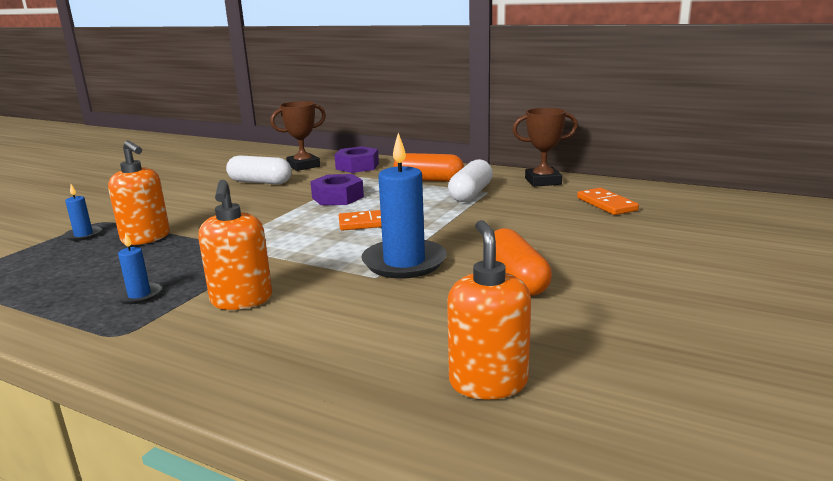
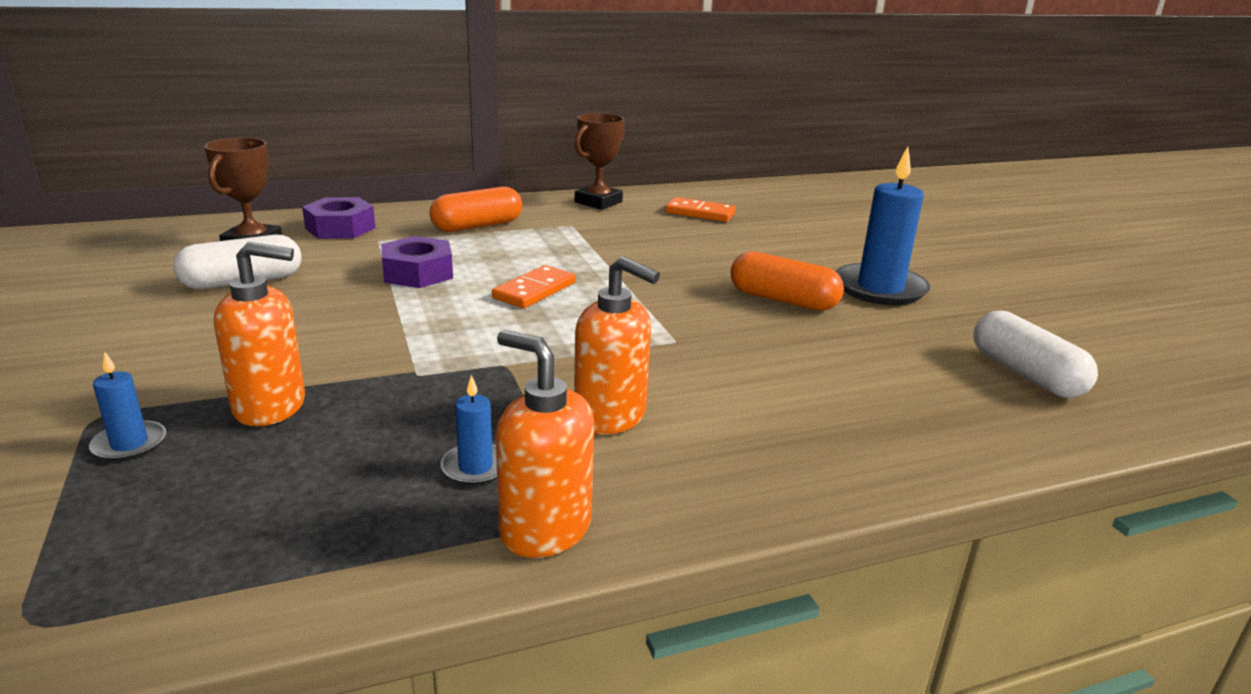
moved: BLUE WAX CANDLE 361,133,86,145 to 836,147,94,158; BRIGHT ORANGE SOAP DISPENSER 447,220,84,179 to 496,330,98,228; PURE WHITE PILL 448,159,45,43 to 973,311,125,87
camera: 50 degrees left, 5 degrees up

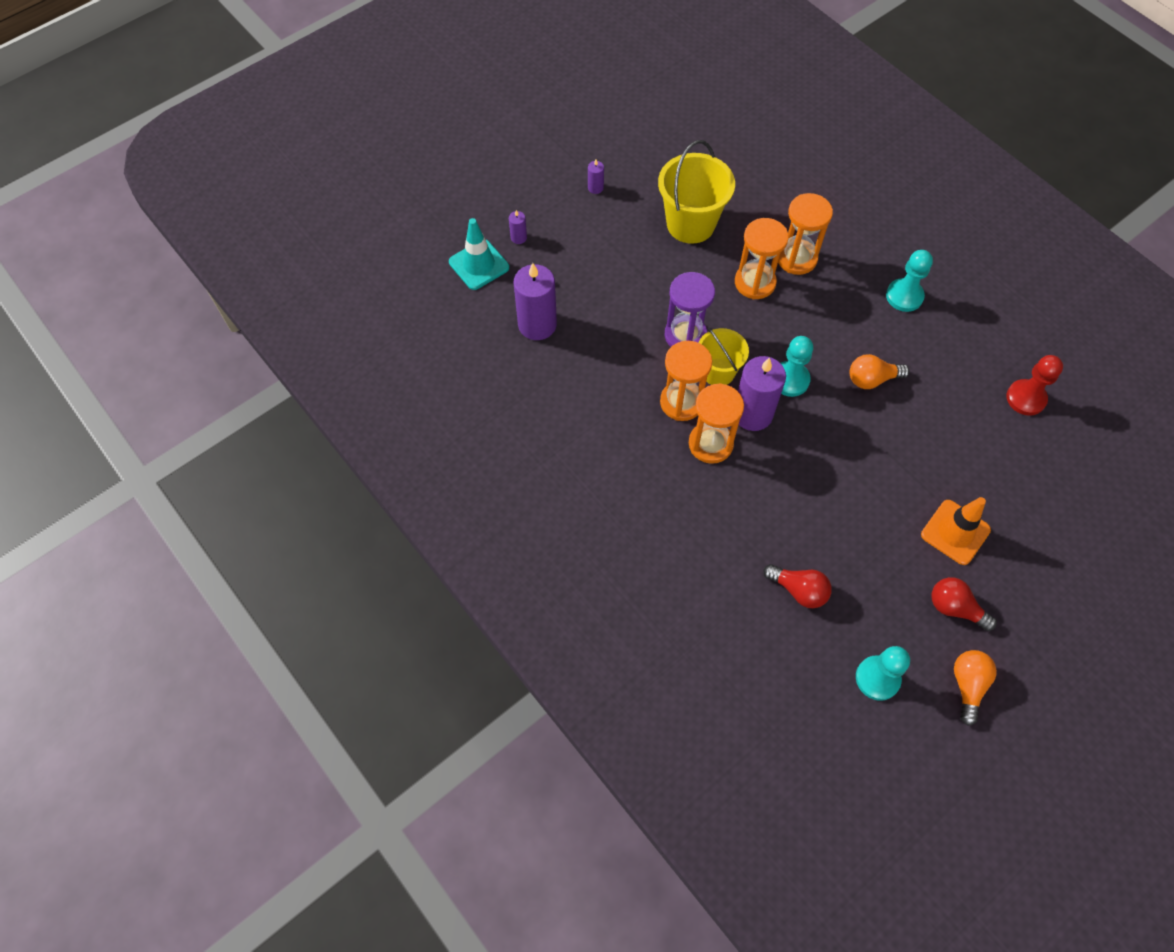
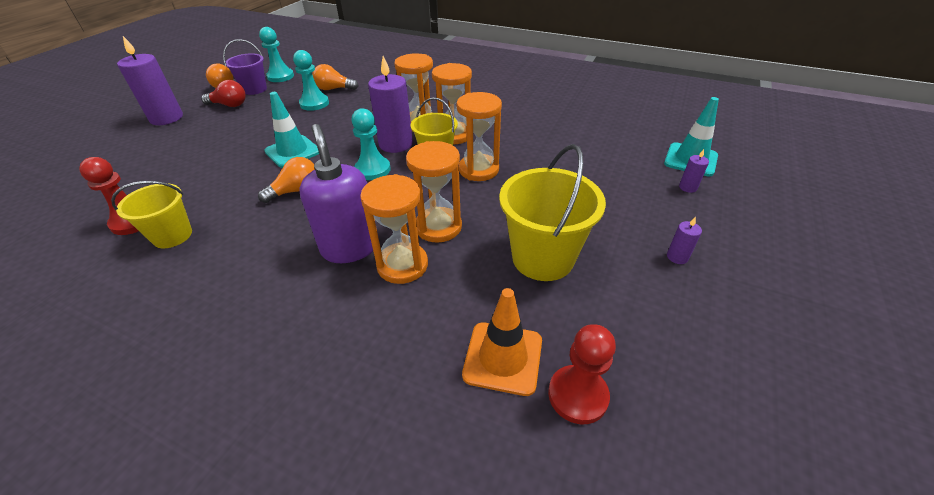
added: GOLDEN SAND BUCKET 111,181,81,67; VIOLET SAND BUCKET 223,39,44,56; TURQUOISE SAFETY CONE 264,92,55,76; VIOLET SOAP DISPENSER 300,124,79,139; SCARLET GAME PAWN 548,324,68,100
moved: VIOLET WAX CANDLE 514,263,43,77 to 117,36,66,89; TURQUOISE GAME PAWN 886,250,47,62 to 293,50,36,61; BRIGHT ORANGE SAFETY CONE 921,497,70,68 to 462,288,80,108
recoloured: VIOLET SANDGLASS 665,272,50,75 to BRIGHT ORANGE SANDGLASS 456,92,46,89; SCARLET BULB 763,564,69,44 to BRIGHT ORANGE BULB 312,64,46,26
camera: 155 degrees right, 20 degrees down

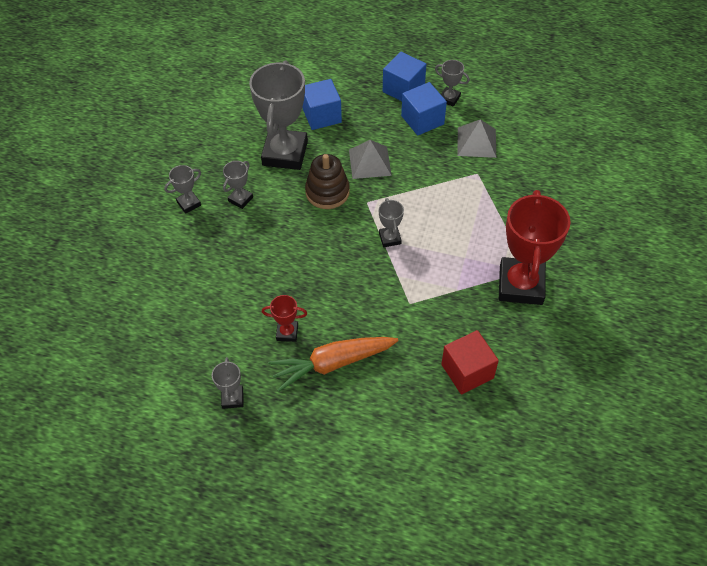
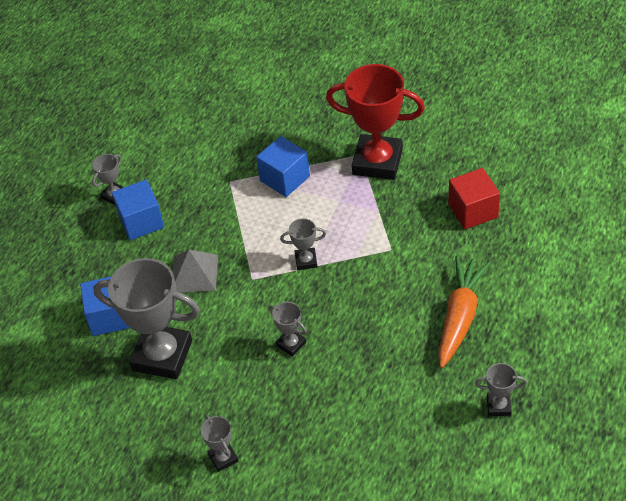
removed: SCARLET TROPHY 262,295,45,47; DARK BROWN RING STACKER 305,154,45,55; GRAY SOLID PYRAMID 458,119,38,39
moved: GRAY TROPHY 223,161,30,48 to 269,302,38,55; BLUE CUBE 383,52,43,49 to 256,136,54,61
turned: BRIGHT ORANGE ROOT VEGETABLE 268,337,131,55 = 438,256,52,112 150 degrees counterclockwise
camera: 80 degrees left, 5 degrees down

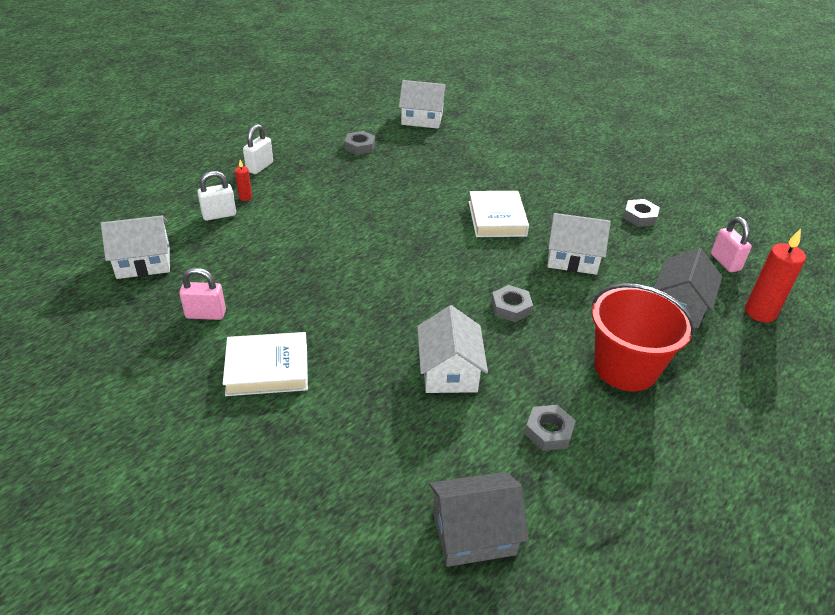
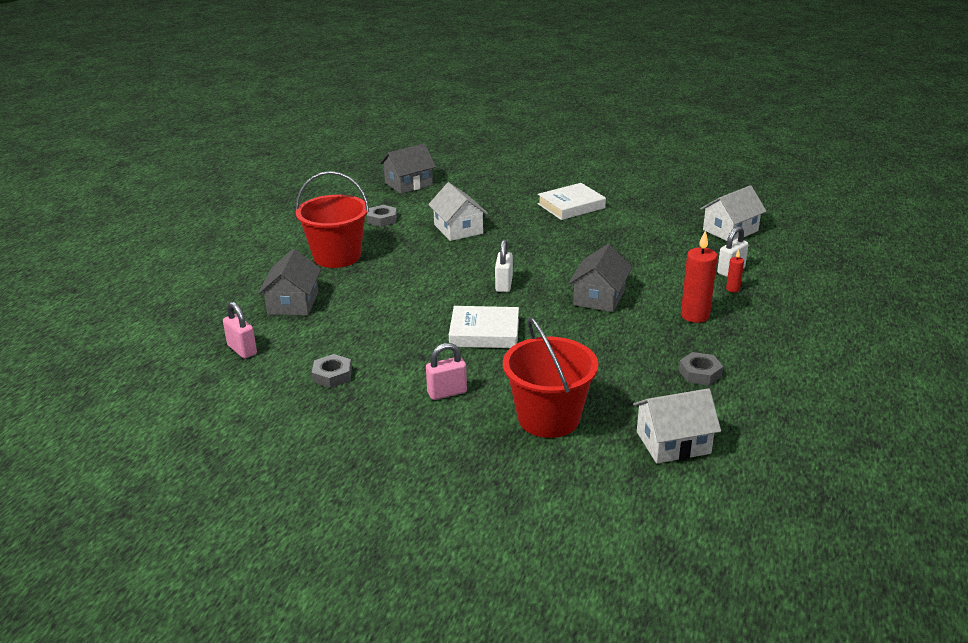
removed: GRAY HEX NUT 491,285,42,37; PURE WHITE HOUSE 547,213,64,62
added: SCARLET SAND BUCKET 503,317,95,121; GRAY HOUSE 568,244,64,68
moved: ROSY SMALL LOCK 179,268,47,52 to 426,343,41,57; PURE WHITE SMALL LOCK 243,124,30,50 to 495,239,18,53; SCARLET WAX CANDLE 745,229,61,93 to 681,230,37,93
turned: PURE WHITE HARDBACK 469,191,60,46 = 449,306,70,42 60 degrees counterclockwise
camera: 160 degrees right, 10 degrees down

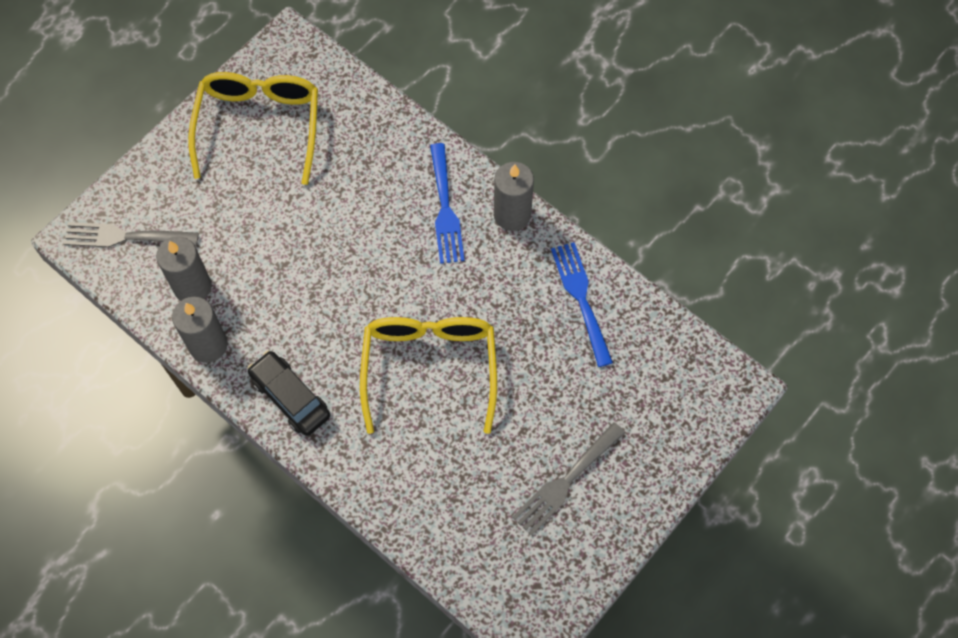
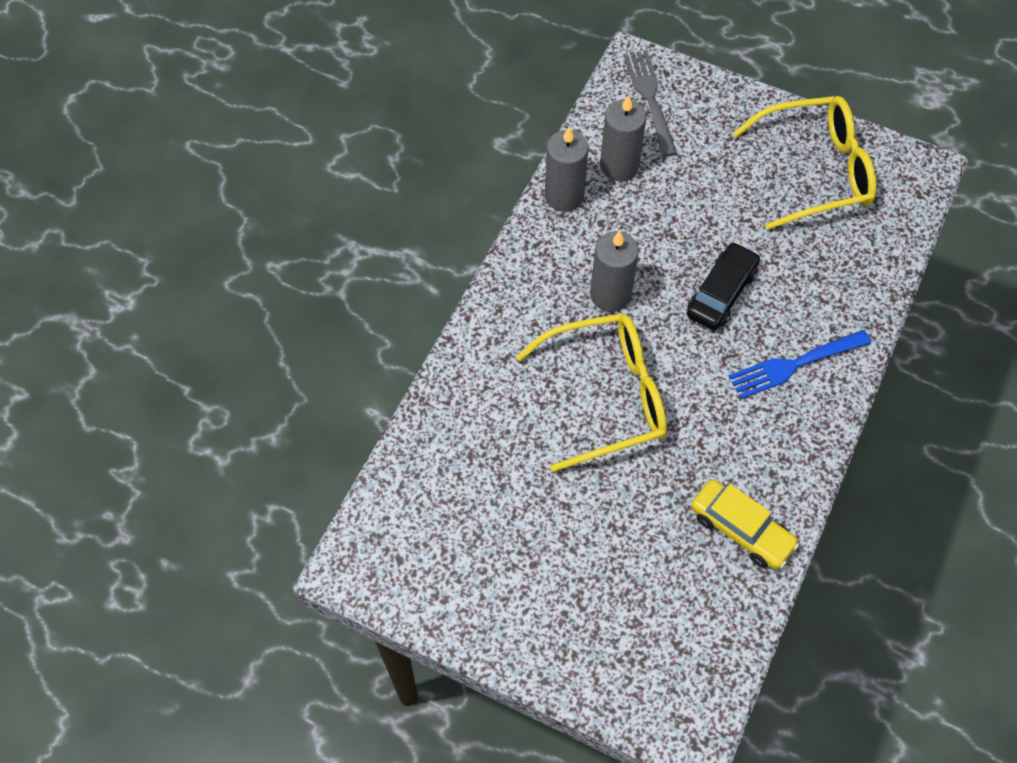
removed: GRAY FORK 512,422,113,114
moved: BLACK AUTOMOBILE 247,351,83,85 to 687,242,73,88; GRAY WAX CANDLE 494,162,40,69 to 590,230,49,82
replaced: BLUE FORK 551,242,62,125 to GOLDEN AUTOMOBILE 691,479,109,90
camera: 75 degrees right, 5 degrees down

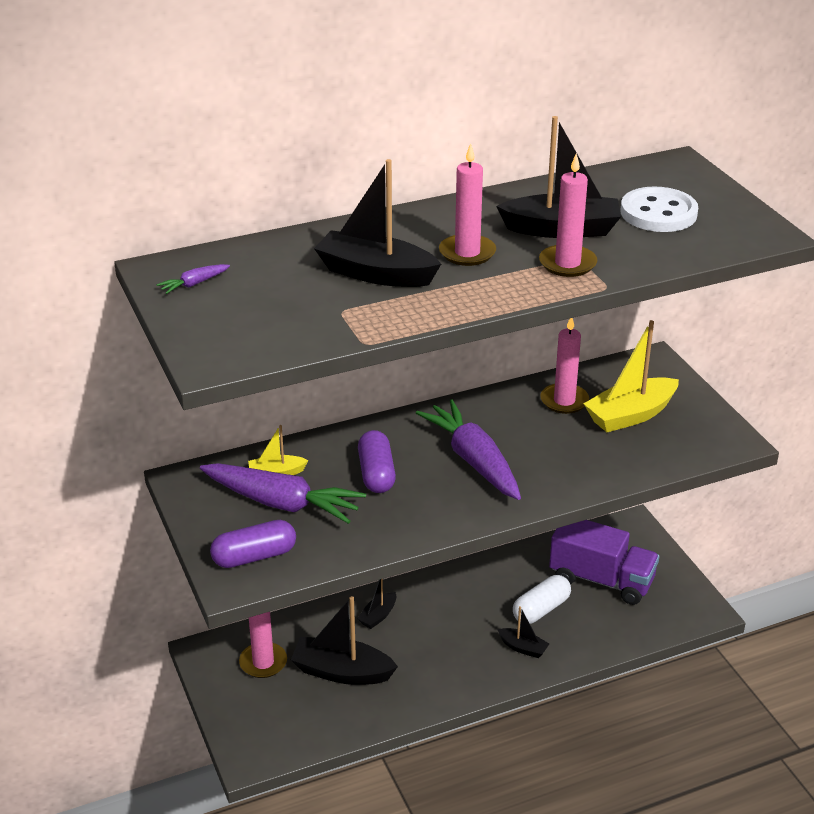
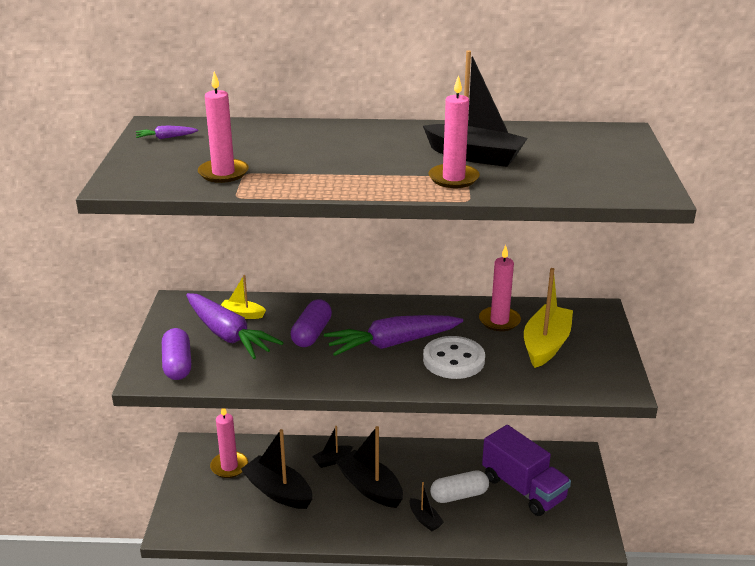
moved: BLACK SAILBOAT 314,159,127,128 to 335,426,68,82; ROSY WAX CANDLE 439,143,57,123 to 198,72,50,111; PURE WHITE SEWING BUTTON 620,186,78,46 to 423,336,62,43
turned: VIOLET PILL 210,520,86,48 = 162,328,29,52 75 degrees clockwise; VIOLET ROOT VEGETABLE 416,400,105,100 = 324,315,139,41 105 degrees counterclockwise; GOLDEN SAILBOAT 583,320,96,112 = 524,268,49,100 120 degrees clockwise
camera: 25 degrees right, 5 degrees down

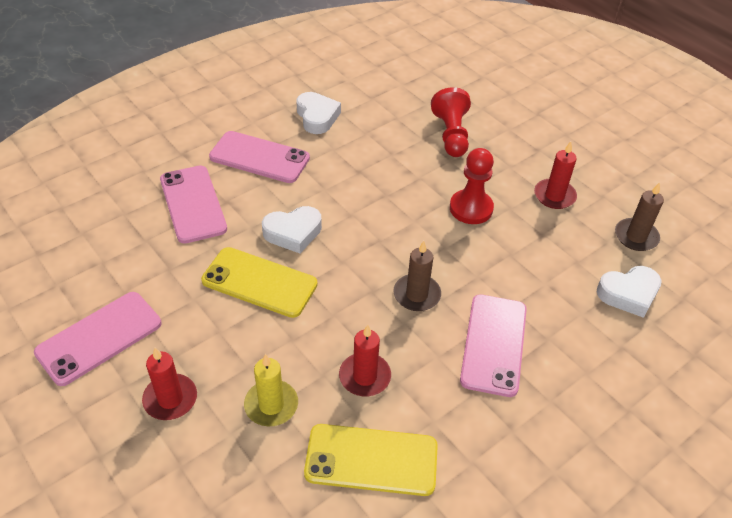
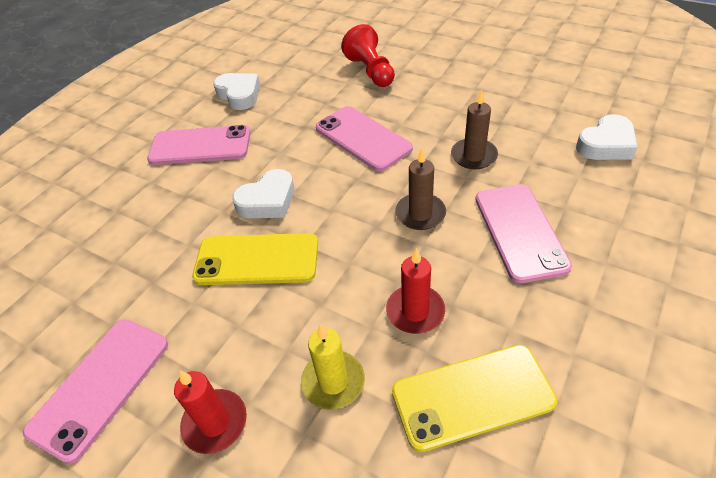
removed: SCARLET GAME PAWN 450,148,44,76; SCARLET WAX CANDLE 534,141,43,68
moved: ROSY MOBILE PHONE 160,166,67,78 to 316,106,97,65; DARK BROWN WAX CANDLE 615,182,49,69 to 451,89,47,80
camera: 15 degrees left, 0 degrees up

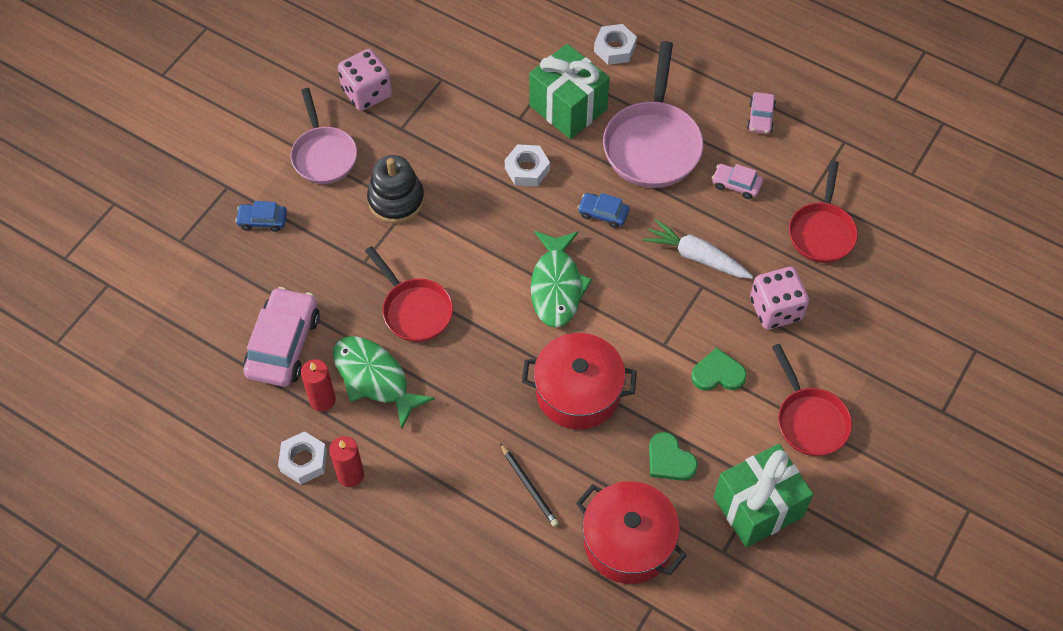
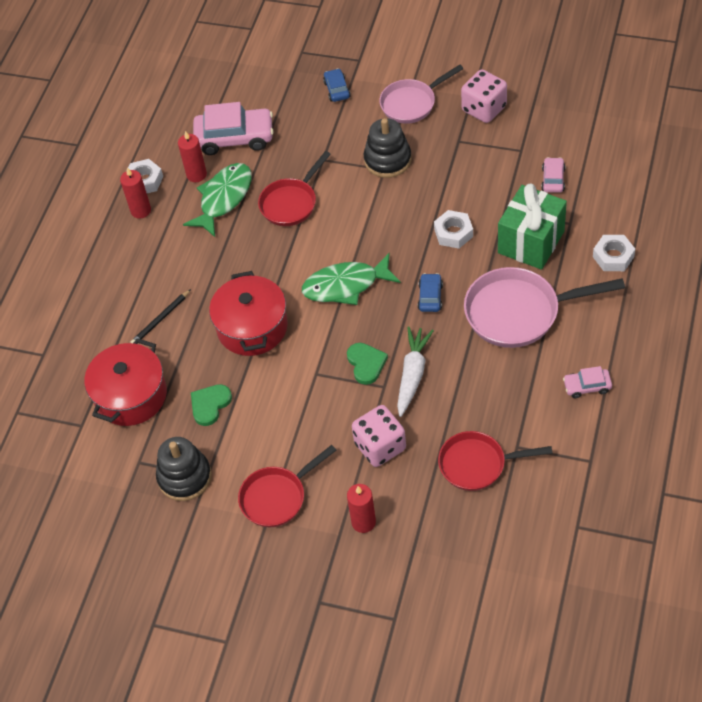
added: SCARLET WAX CANDLE 347,484,29,49
moved: EMERALD LOVE HEART 691,348,56,43 to 347,343,41,42; ROSY AUTOMOBILE 712,164,51,35 to 541,157,24,36
replaced: EMERALD GIFT 714,444,99,104 to BLACK RING STACKER 156,437,56,64
camera: 80 degrees right, 5 degrees down

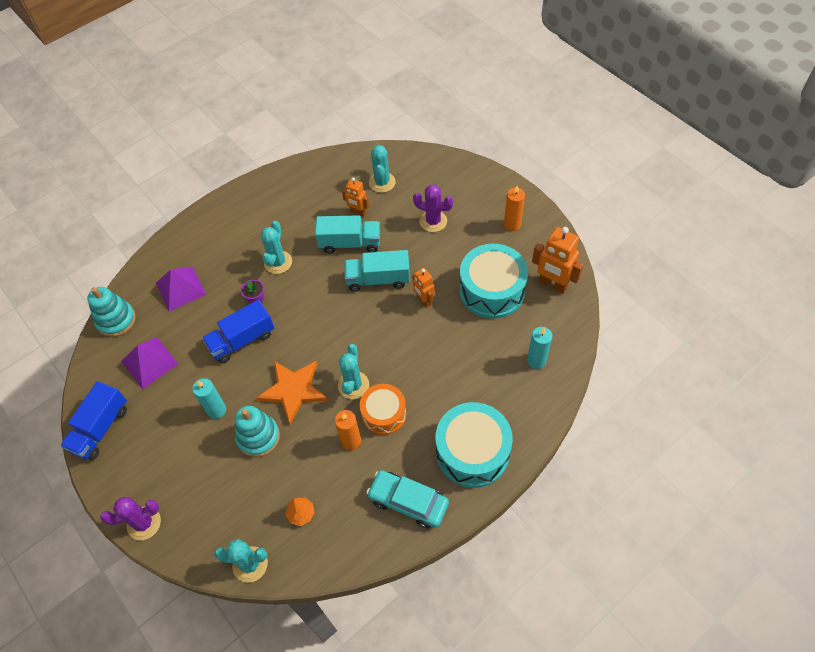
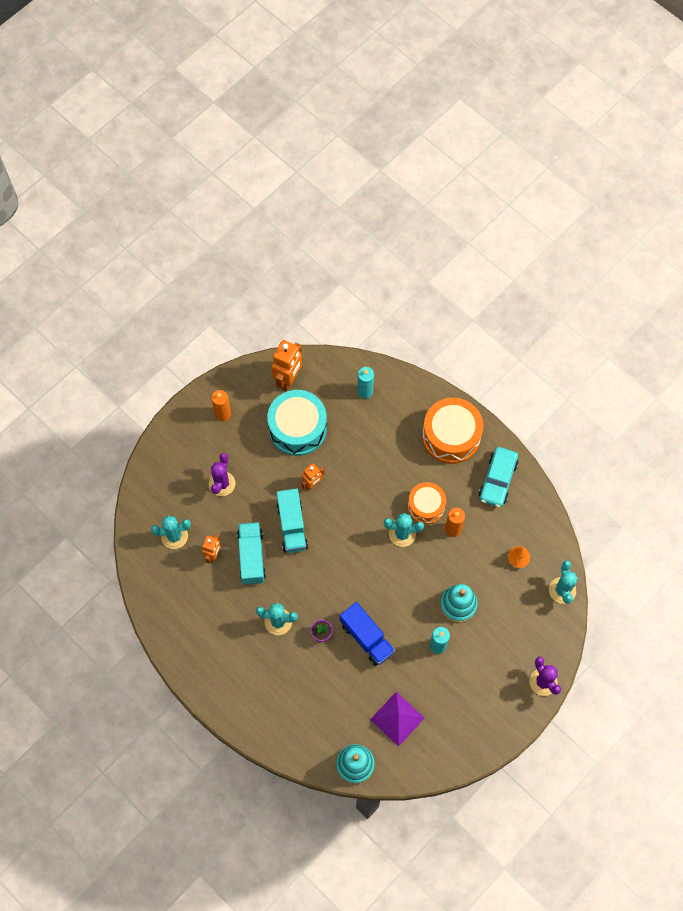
removed: BLUE TRUCK 60,381,67,79; VIOLET SOLID PYRAMID 156,267,50,45; BRIGHT ORANGE FIVE-POINTED STAR 256,361,72,63
recoloured: TURQUOISE DRUM 435,402,78,86 to BRIGHT ORANGE DRUM 422,398,61,66
camera: 100 degrees left, 10 degrees up

